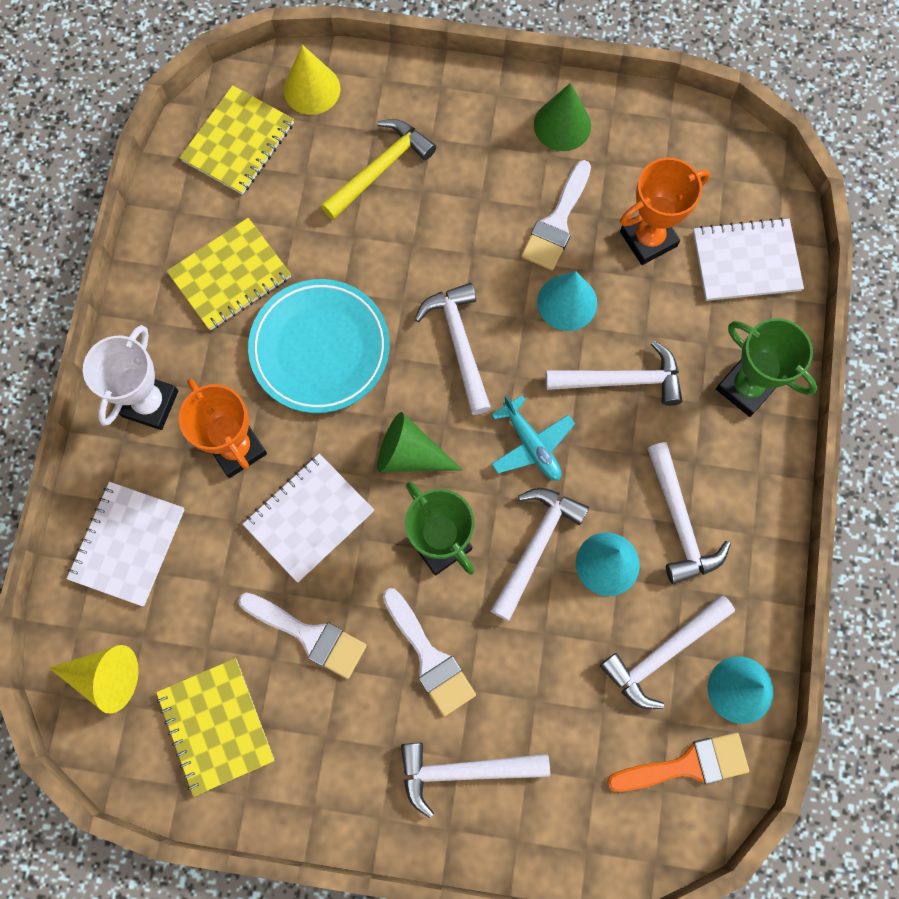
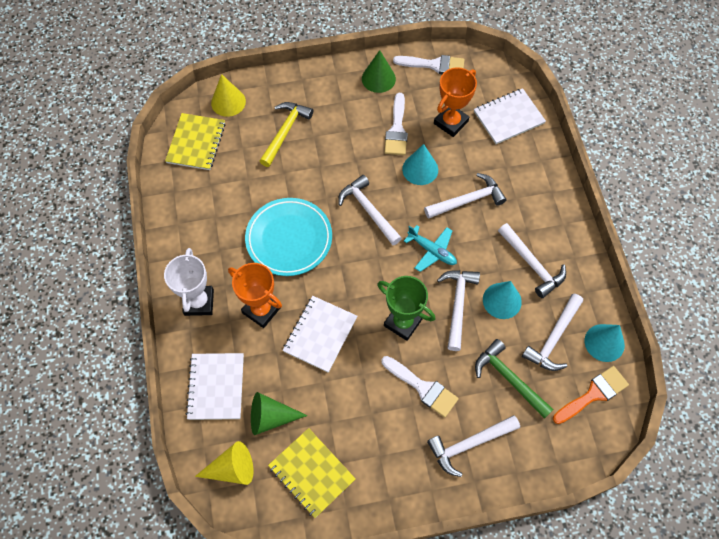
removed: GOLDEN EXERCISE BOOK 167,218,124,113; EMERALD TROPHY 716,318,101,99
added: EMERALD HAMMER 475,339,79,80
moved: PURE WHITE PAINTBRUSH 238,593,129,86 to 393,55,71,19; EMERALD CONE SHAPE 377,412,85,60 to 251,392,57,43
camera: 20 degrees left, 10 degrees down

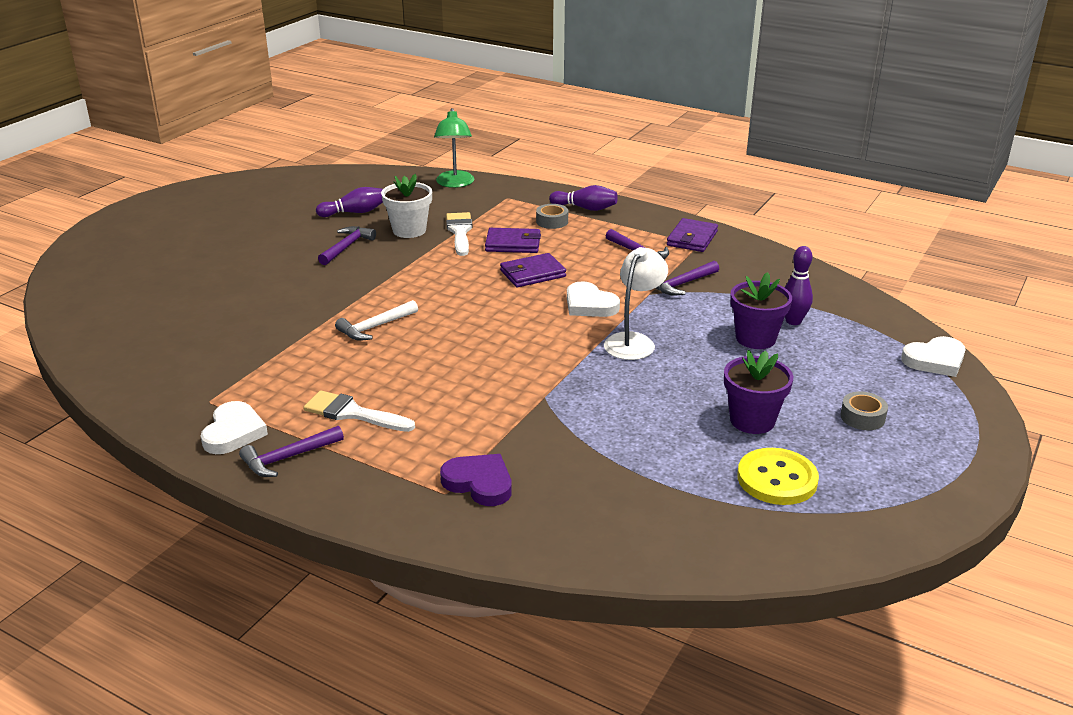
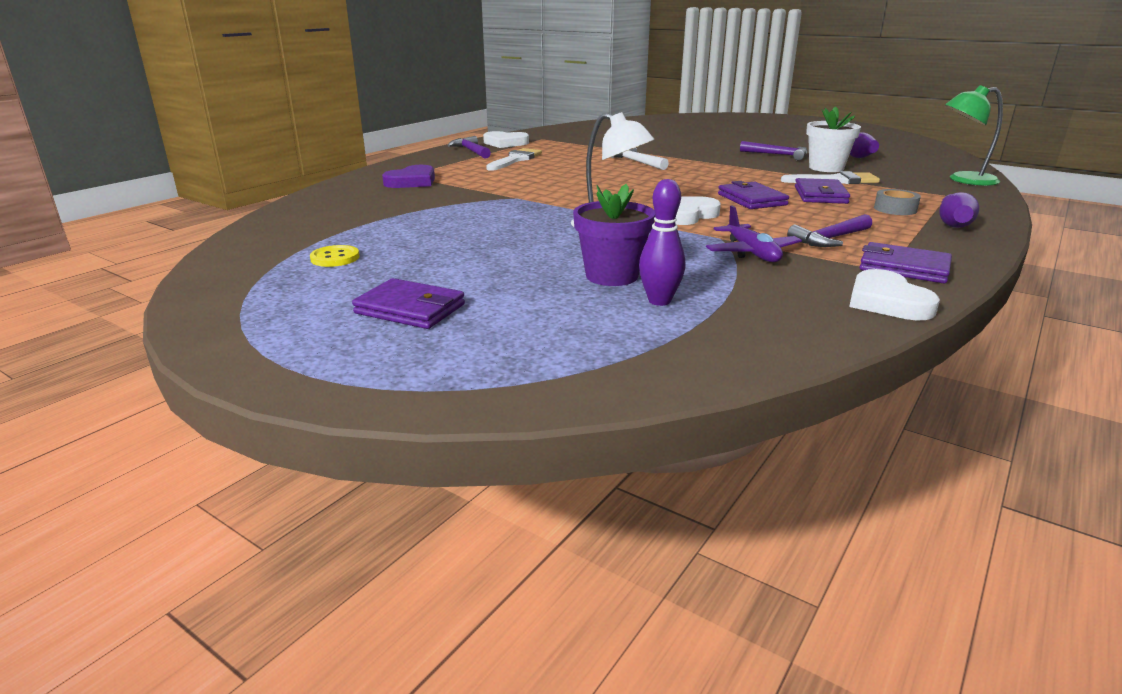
removed: VIOLET POTTED PLANT 724,350,69,84
moved: PURE WHITE LOVE HEART 901,336,64,41 to 849,269,91,51
replaced: VIOLET HAMMER 655,261,64,35 to VIOLET TOY PLANE 706,206,96,56; GRAY TAPE 840,391,48,39 to VIOLET BILLFOLD 352,278,113,51
resized: GOLDEN SEWING BUTTON 737,448,82,57 = 310,245,49,22 x0.58
camera: 95 degrees right, 5 degrees down

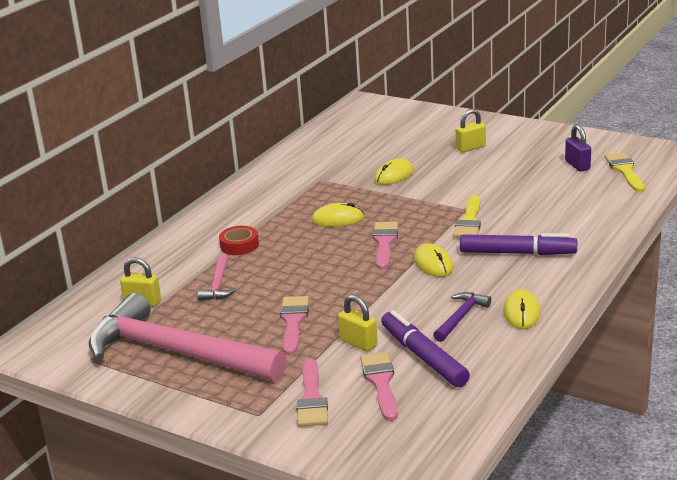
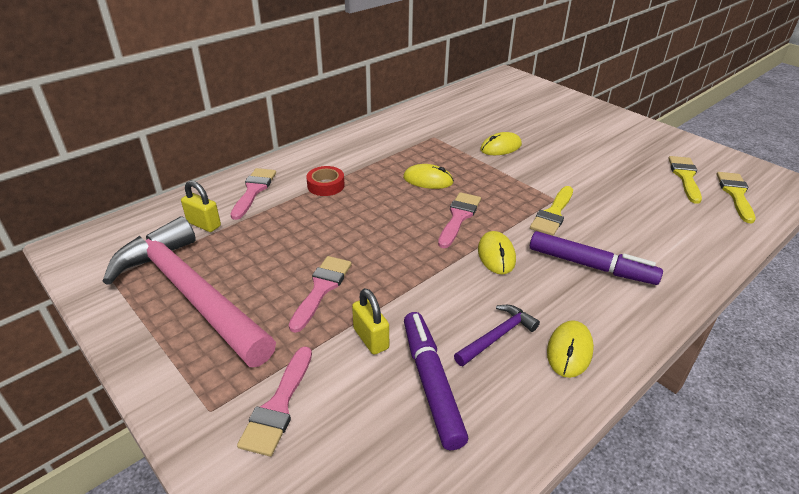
removed: ROSY HAMMER 197,253,39,48; GOLDEN SMALL LOCK 456,109,30,43
moved: ROSY PAINTBRUSH 360,352,38,69 to 230,168,46,52
replaced: VIOLET SMALL LOCK 565,124,26,48 to GOLDEN PAINTBRUSH 668,156,34,48
camera: 15 degrees right, 10 degrees up

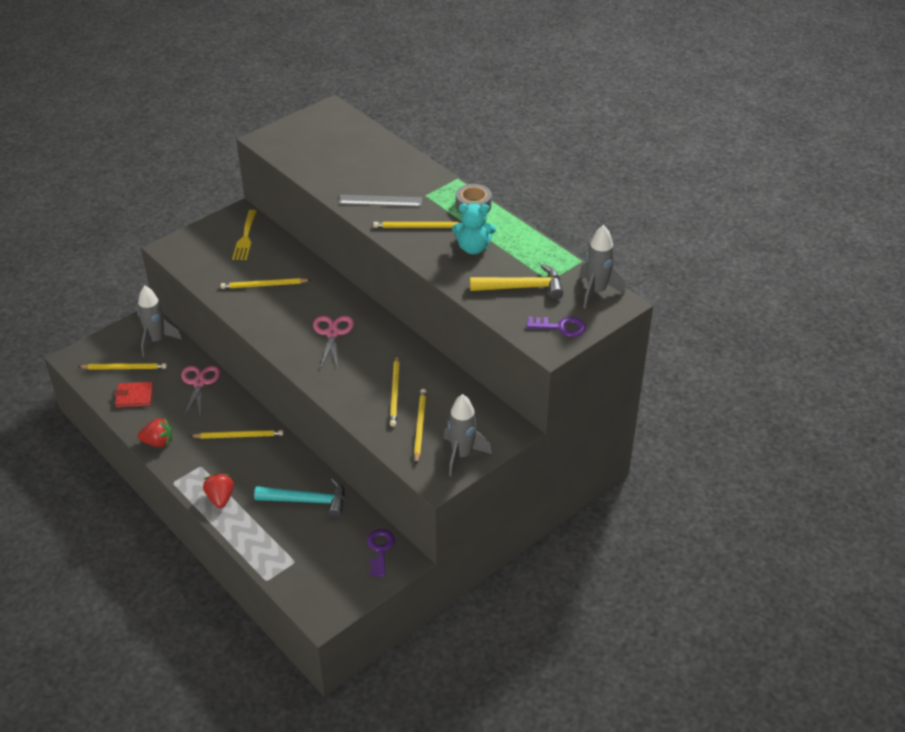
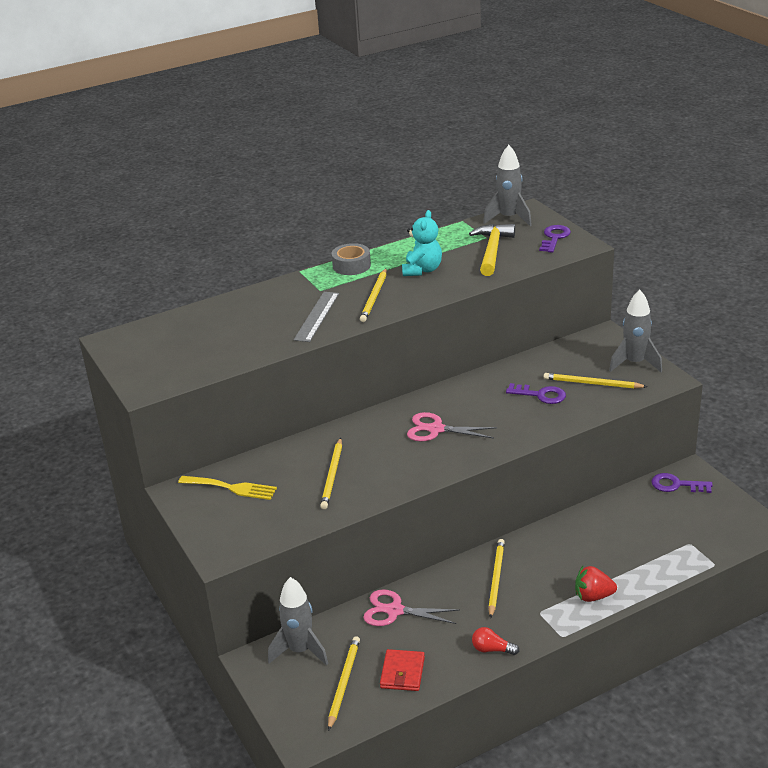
removed: TURQUOISE HAMMER 254,478,91,40
replaced: SCARLET BERRY 138,417,34,30 to SCARLET BULB 472,627,47,28; GOLDEN PENCIL 390,356,10,71 to VIOLET DOOR KEY 506,383,60,21
camera: 75 degrees left, 10 degrees down

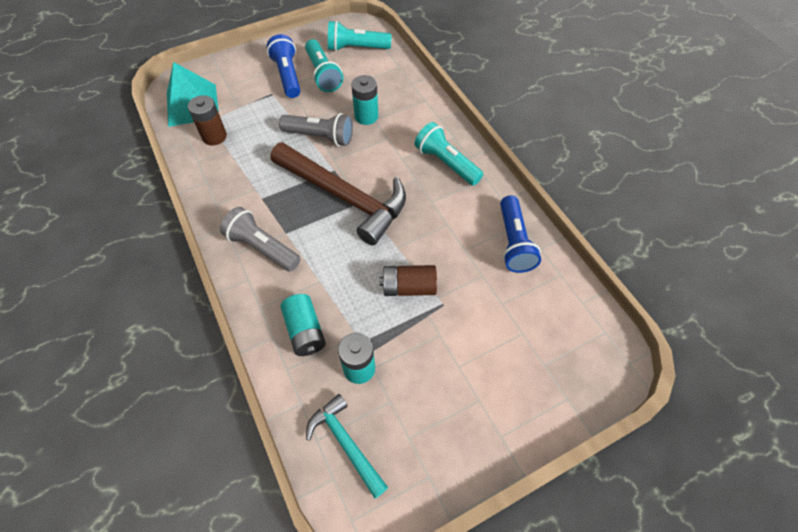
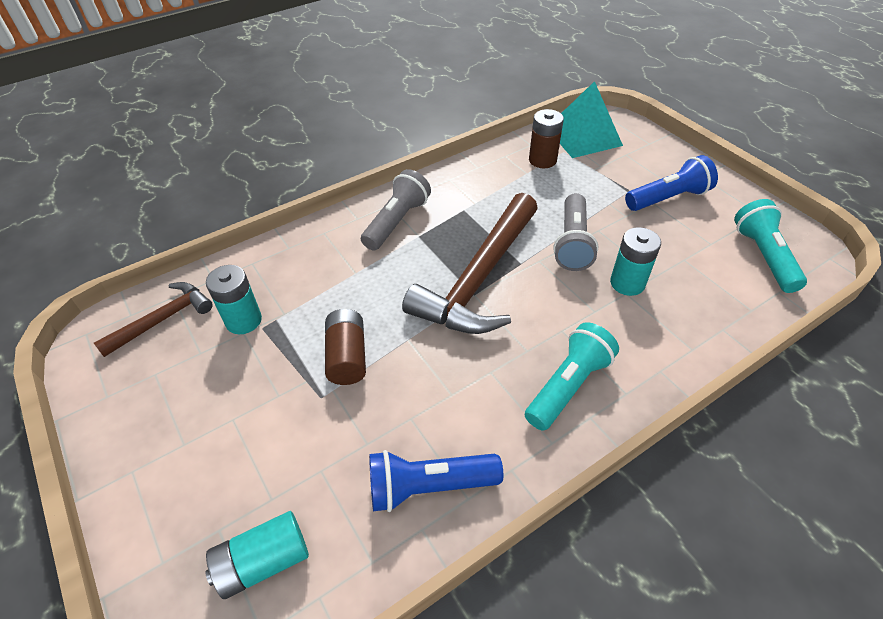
removed: TURQUOISE FLASHLIGHT 305,39,38,53
moved: TURQUOISE POWER CELL 281,294,45,62 to 205,511,104,88
recoloured: TURQUOISE HAMMER 306,394,82,104 to DARK BROWN HAMMER 94,282,119,75
camera: 85 degrees right, 10 degrees down

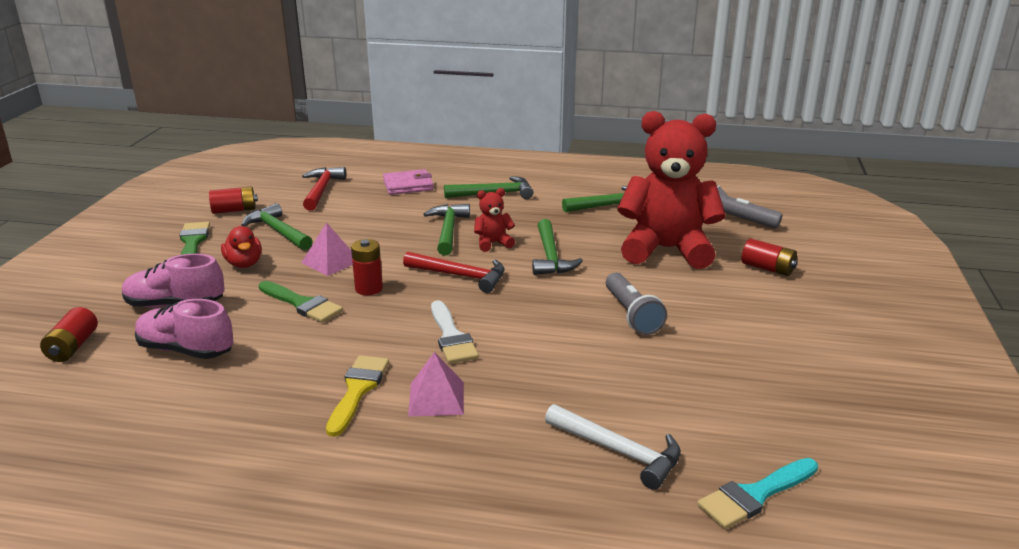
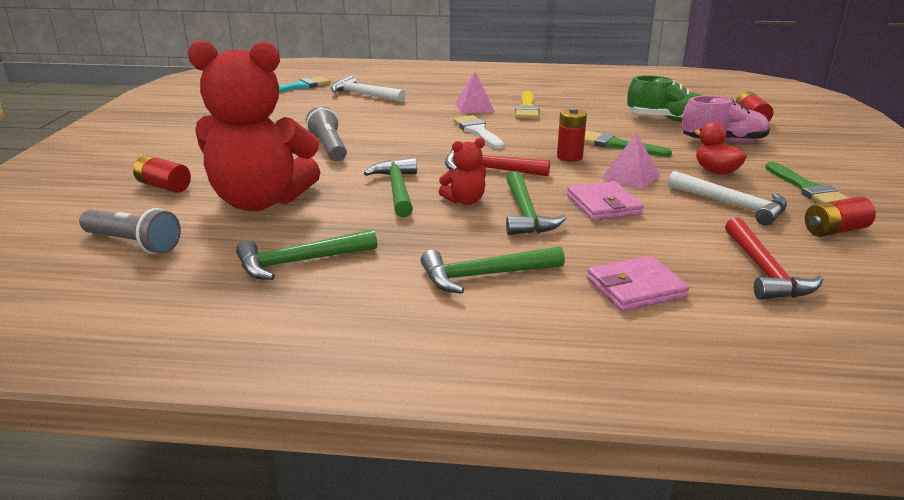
added: ROSY BILLFOLD 567,181,77,40
recoloured: ROSY LACE-UP SHOE 135,299,99,60 to EMERALD LACE-UP SHOE 627,75,75,47; EMERALD HAMMER 241,203,72,47 to PURE WHITE HAMMER 668,171,119,55
camera: 175 degrees right, 0 degrees up

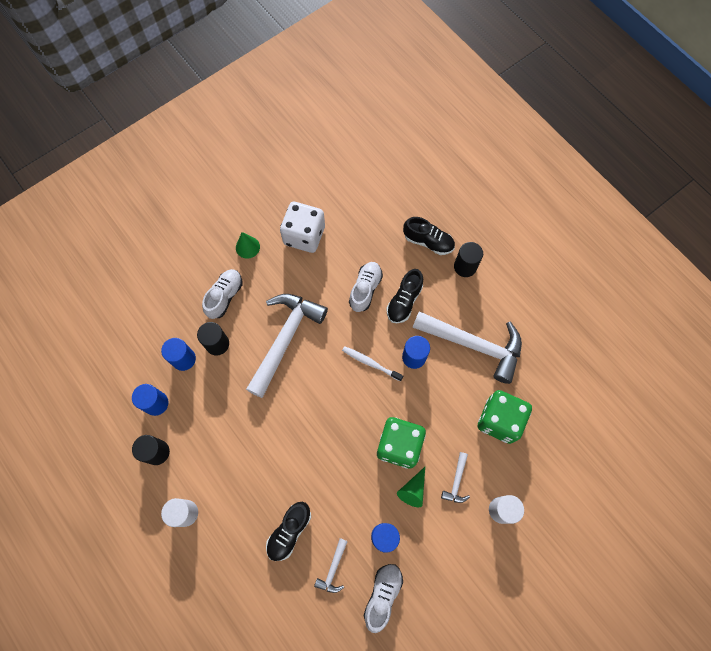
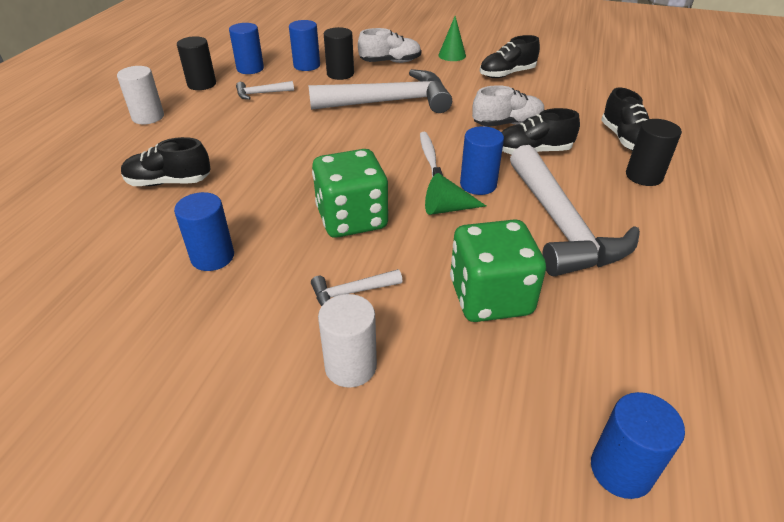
removed: PURE WHITE LACE-UP SHOE 364,564,39,69
added: BLUE CYLINDER 591,392,94,107
moved: PURE WHITE HAMMER 314,538,34,55 to 236,81,58,19; EMERALD CONE SHAPE 397,467,28,40 to 425,173,61,42
replaced: PURE WHITE DICE 280,202,45,51 to BLACK LACE-UP SHOE 480,35,60,43
camera: 55 degrees right, 30 degrees down

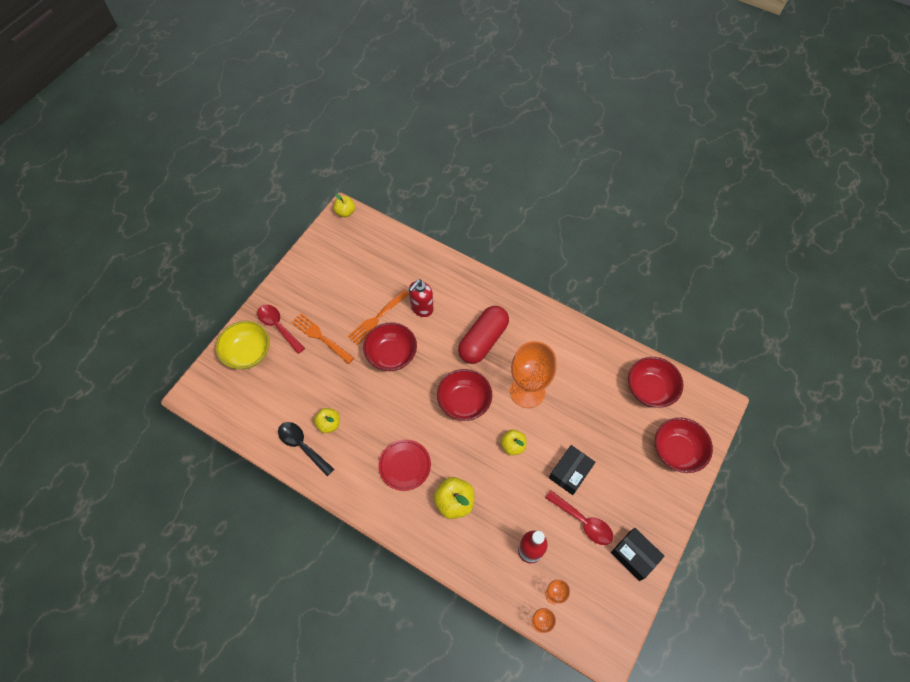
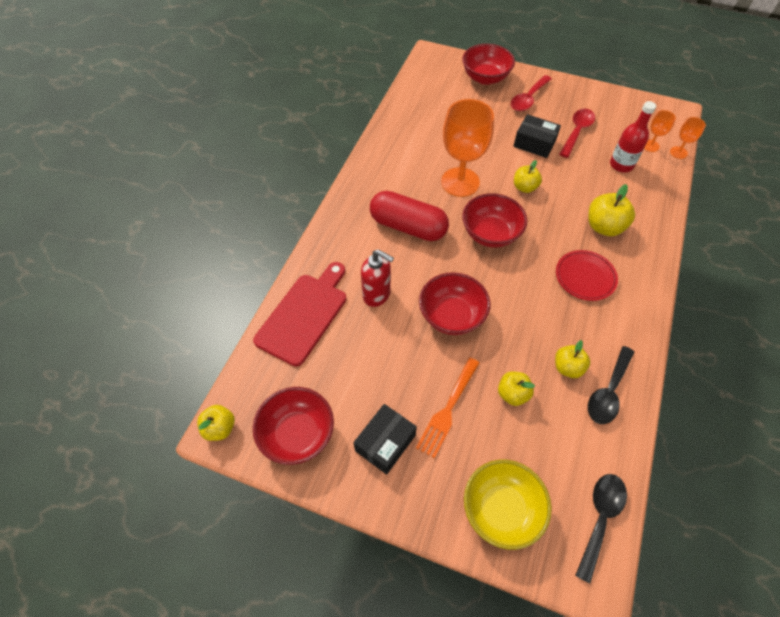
removed: BRIGHT ORANGE FORK 348,289,61,56
added: SCARLET CHOPPING BOARD 253,262,93,104; GOLDEN TOY APPLE 498,371,37,35; BLACK TABLESPOON 575,474,52,109
moved: SCARLET TABLESPOON 257,304,48,50 to 511,75,41,36; BLACK PACKAGE 611,528,54,53 to 354,404,63,70; SCARLET SERVING BOWL 628,357,55,51 to 253,387,81,78
camera: 100 degrees left, 5 degrees down

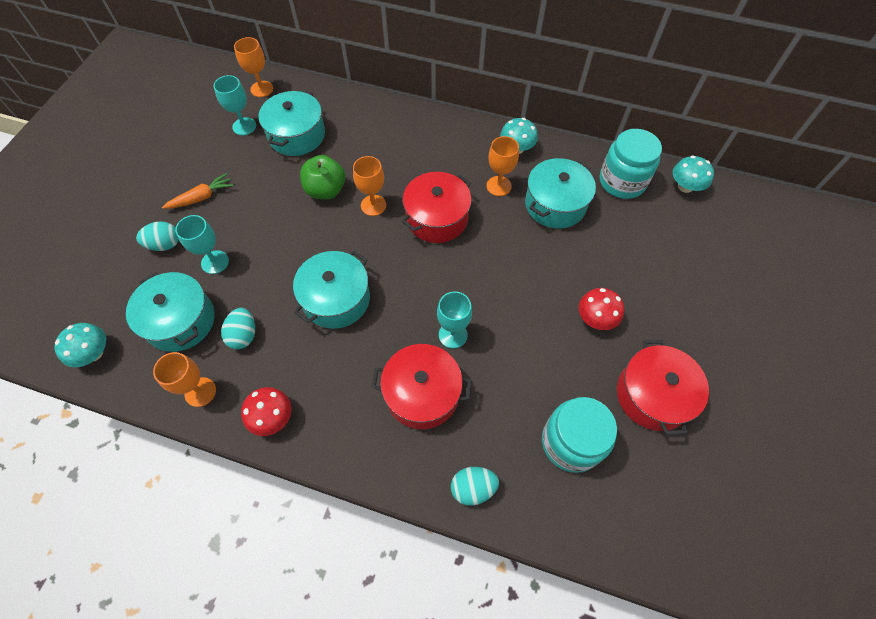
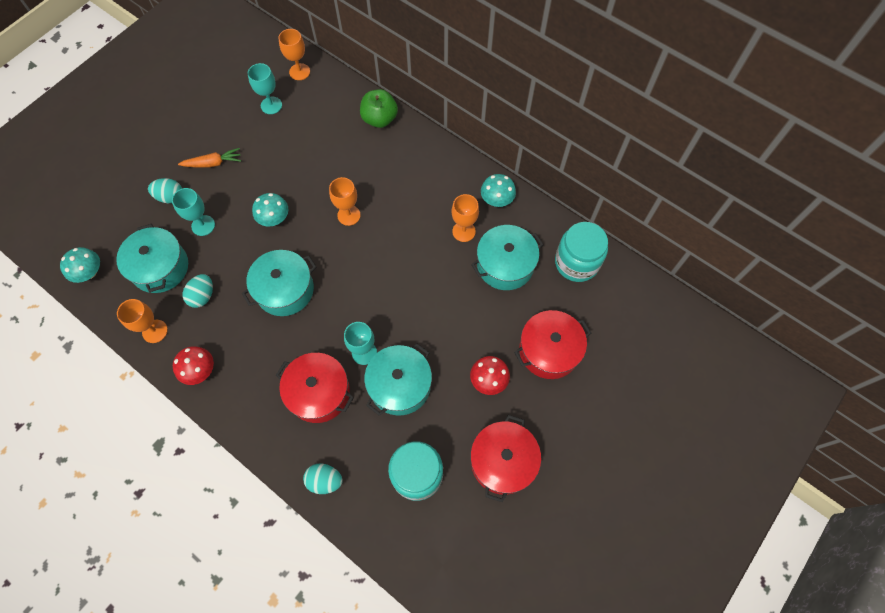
moved: TURQUOISE COOKING POT 259,90,66,66 to 364,344,68,72; EMERALD TOY APPLE 300,155,45,44 to 360,89,38,39; SCARLET COOKING POT 402,172,70,71 to 514,310,77,69; TURQUOISE FUNGUS 673,155,41,38 to 252,193,36,34
camera: 20 degrees right, 5 degrees up

